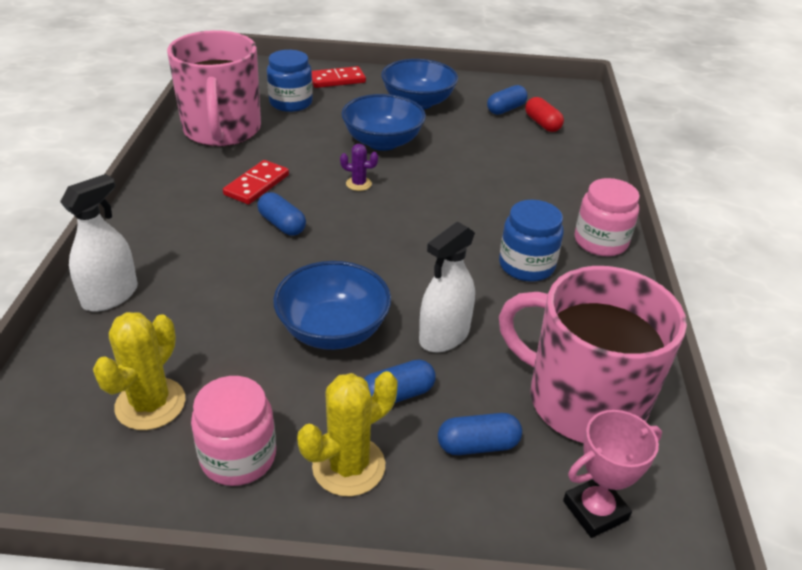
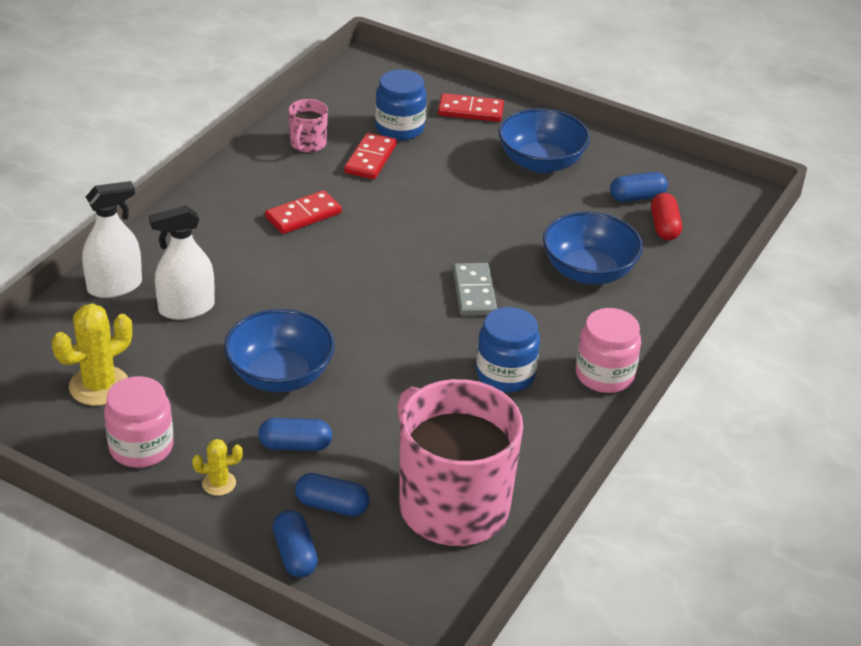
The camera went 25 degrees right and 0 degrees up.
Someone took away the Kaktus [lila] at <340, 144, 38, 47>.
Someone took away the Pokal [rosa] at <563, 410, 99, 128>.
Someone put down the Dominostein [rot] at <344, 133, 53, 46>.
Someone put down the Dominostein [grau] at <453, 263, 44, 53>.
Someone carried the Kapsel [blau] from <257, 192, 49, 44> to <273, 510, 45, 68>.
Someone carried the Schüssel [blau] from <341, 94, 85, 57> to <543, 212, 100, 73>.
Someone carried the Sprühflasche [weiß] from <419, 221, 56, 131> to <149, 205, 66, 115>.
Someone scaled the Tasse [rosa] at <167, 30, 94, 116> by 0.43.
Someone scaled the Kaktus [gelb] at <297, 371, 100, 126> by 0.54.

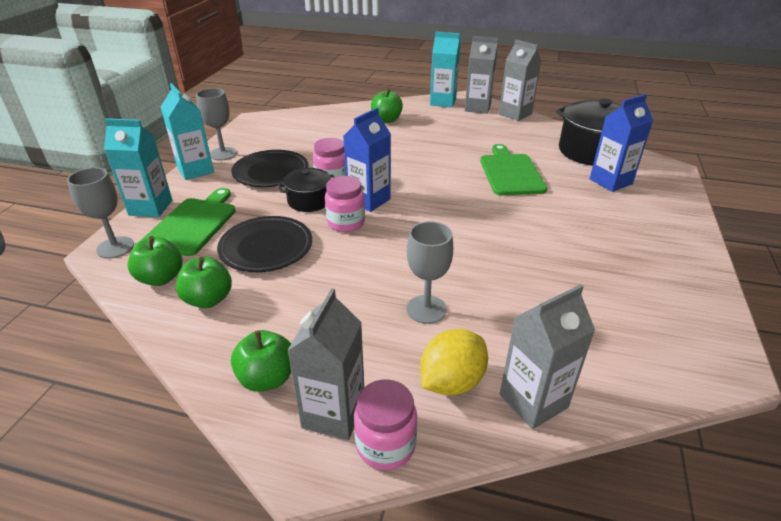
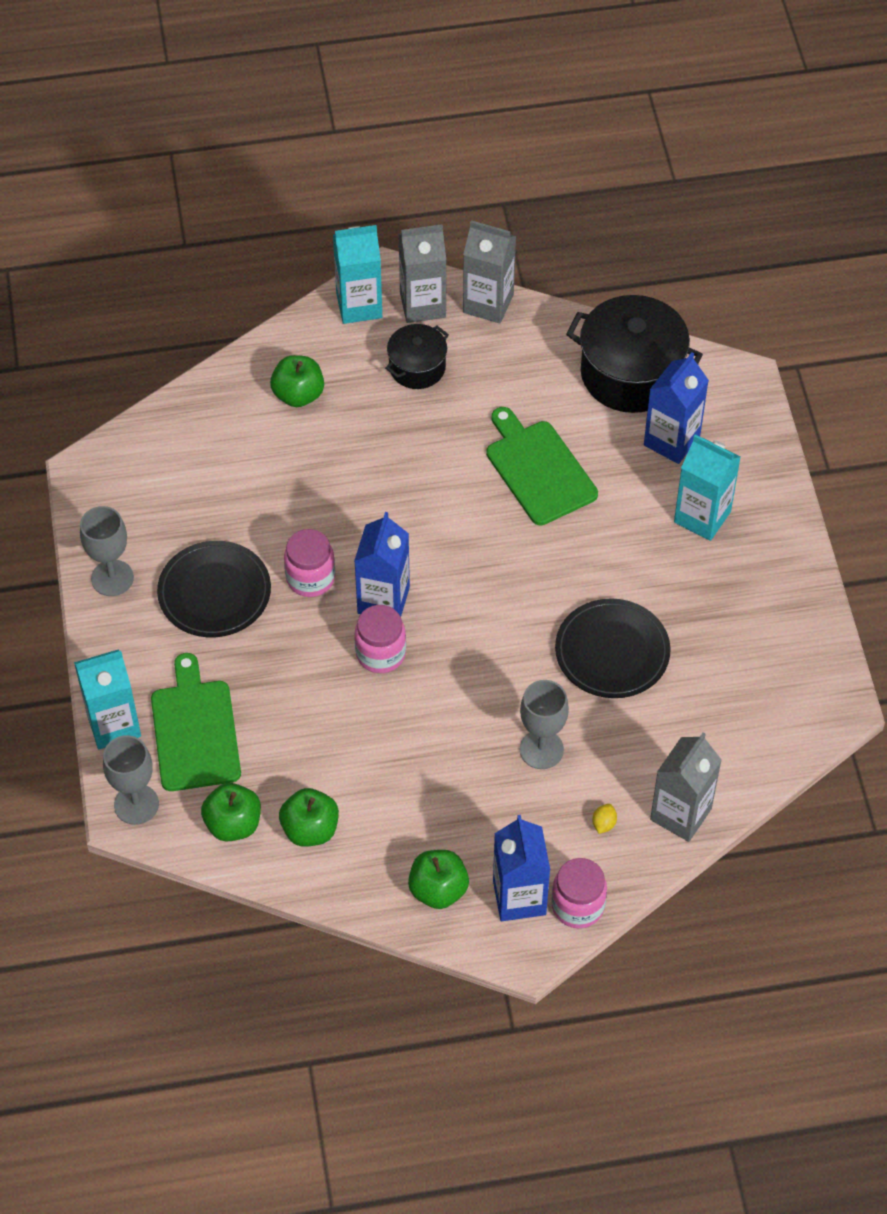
The camera went 25 degrees left and 20 degrees up.
Someone carried the Getränkekarton [türkis] from <161, 83, 53, 97> to <674, 434, 67, 107>.
Someone carried the Teller [schwarz] from <217, 216, 95, 56> to <555, 598, 116, 100>.
Someone carried the Kochtopf [schwarz] from <277, 168, 58, 44> to <385, 324, 64, 65>.
Someone repainted the Getränkekarton [grau] at <287, 288, 77, 152>, which became the Getränkekarton [blau] at <493, 815, 57, 106>.
Someone scaled the Zitrone [gelb] at <420, 329, 68, 66> by 0.41.

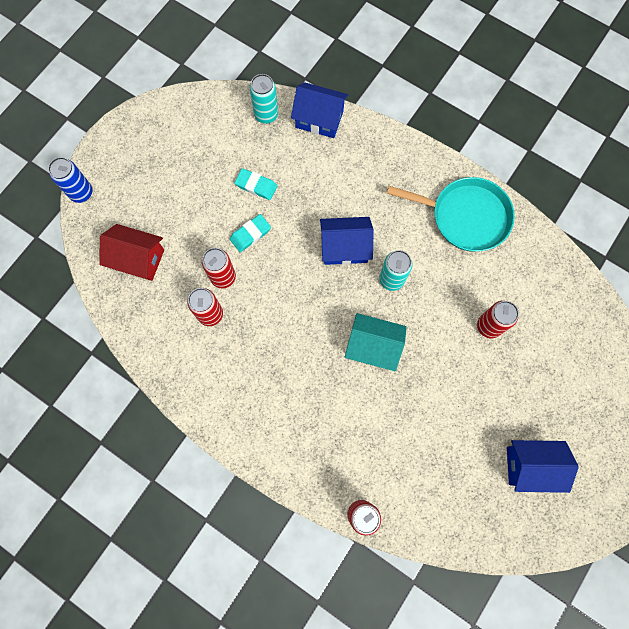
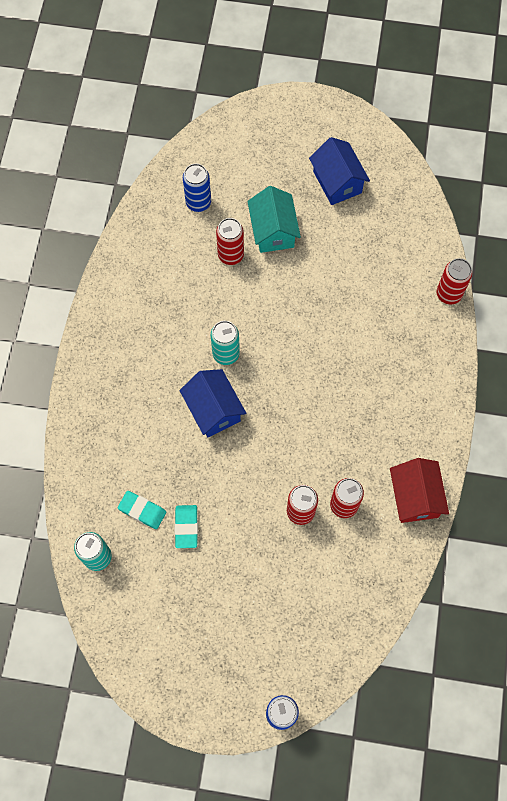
The camera went 115 degrees left and 5 degrees down.
Someone took away the Haus [blau] at <291, 82, 57, 56>.
Someone took away the Pfanne [türkis] at <387, 177, 128, 75>.
Someone put down the Dose [blau] at <183, 164, 28, 48>.
Someone carried the Haus [rot] from <99, 224, 65, 57> to <390, 458, 59, 65>.
Someone carried the Radiergummi [türkis] from <230, 214, 41, 38> to <118, 491, 48, 38>.
Someone carried the Haus [türkis] from <345, 313, 62, 58> to <247, 186, 54, 67>.

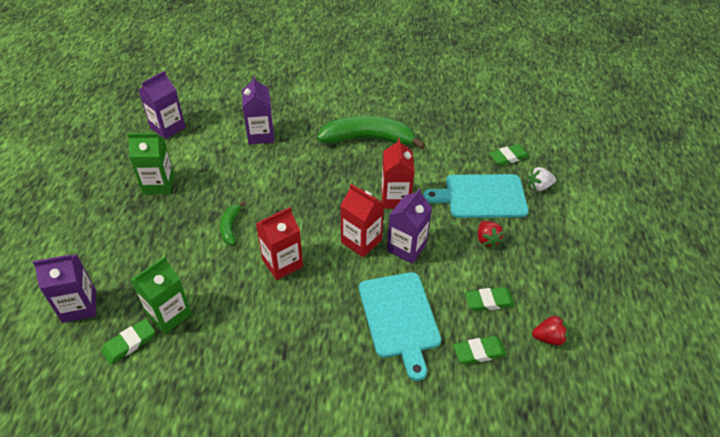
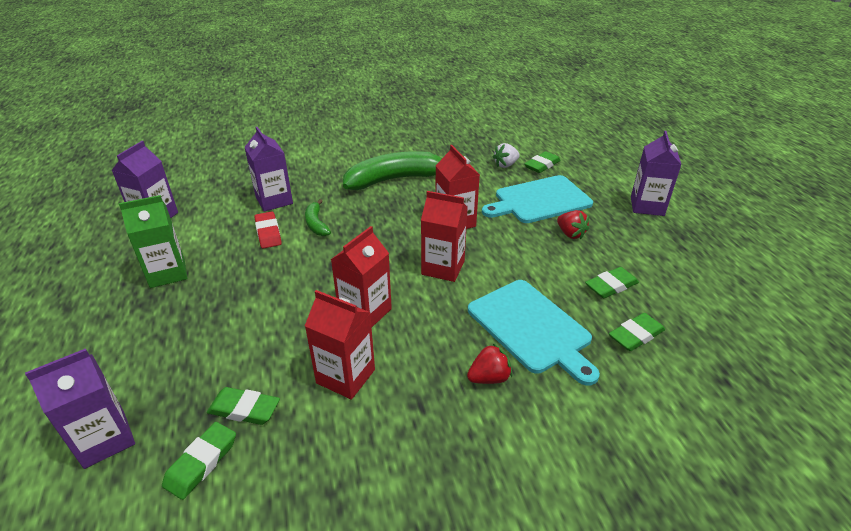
The camera went 20 degrees left and 10 degrees down.
Someone put down the Radiergummi [rot] at <254, 212, 28, 37>.
Someone put down the Getränkekarton [rot] at <305, 290, 70, 110>.
Someone carried the Banane [grün] from <220, 201, 26, 44> to <305, 199, 26, 37>.
Someone carried the Getränkekarton [lila] from <387, 188, 45, 76> to <631, 131, 50, 85>.
Someone carried the Erdbeere [weiß] from <528, 167, 28, 24> to <493, 143, 27, 25>.
Someone carried the Erdbeere [rot] from <532, 315, 36, 30> to <467, 343, 45, 41>.
Someone swapped the Getränkekarton [grün] at <131, 256, 61, 78> for the Radiergummi [grün] at <207, 387, 73, 38>.

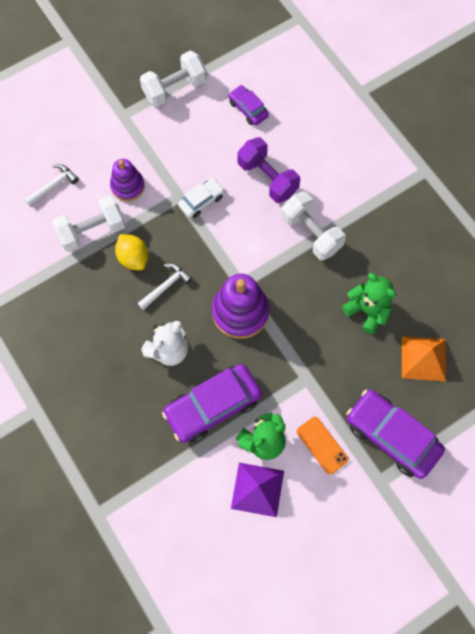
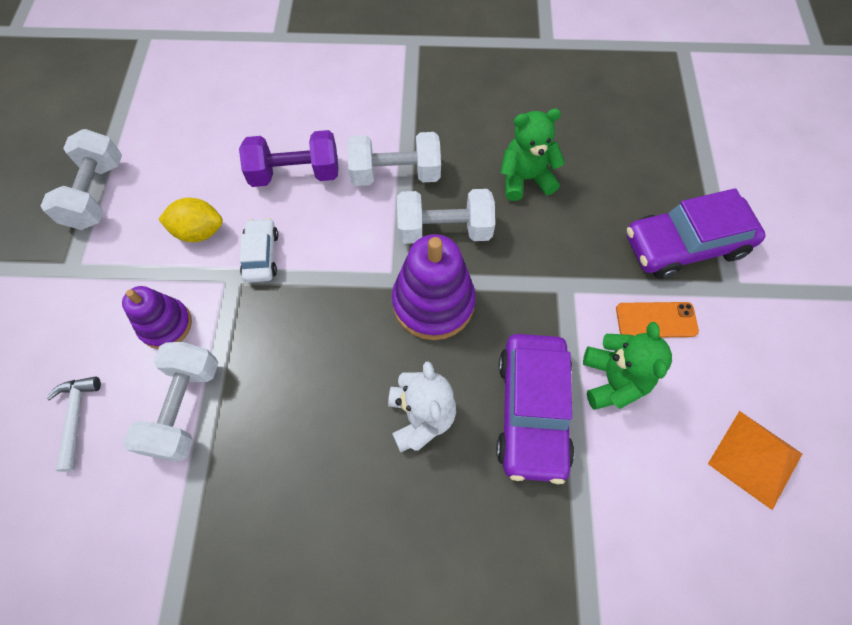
The camera went 55 degrees left and 5 degrees down.
Someone took away the Hammer [weiß] at <138, 263, 54, 47>.
Someone took away the Auto [lila] at <228, 85, 41, 40>.
Someone took away the Pyramide [lila] at <231, 463, 53, 54>.
Someone put down the Hantel [weiß] at <397, 189, 98, 55>.
Someone carried the Zitrone [gelb] from <115, 234, 33, 36> to <158, 198, 65, 44>.
Someone carried the Pyramide [orange] from <402, 336, 44, 45> to <708, 411, 94, 99>.

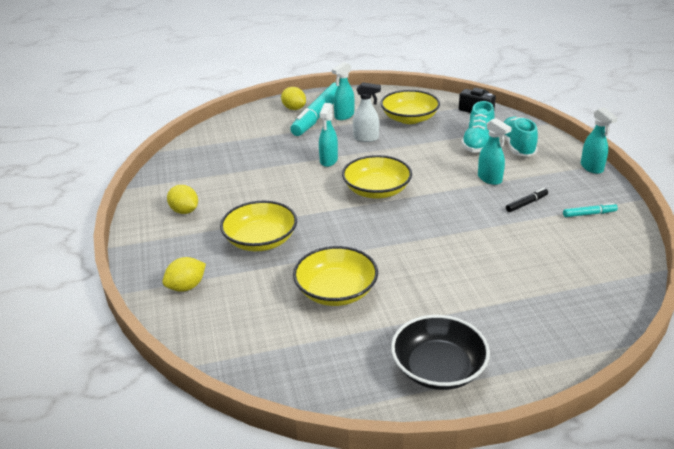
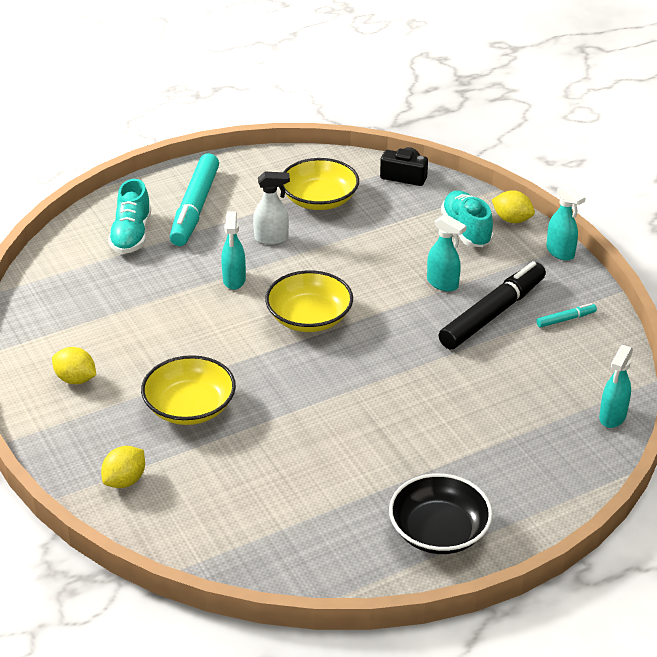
The camera went 15 degrees left and 5 degrees up.
Someone took away the Schüssel [gelb] at <293, 246, 85, 60>.
Someone carried the Zitrone [gelb] from <281, 87, 25, 23> to <492, 190, 43, 33>.
Someone carried the Sprühflasche [türkis] from <332, 62, 23, 58> to <599, 345, 34, 83>.
Someone carried the Schuh [türkis] from <461, 101, 33, 52> to <108, 179, 43, 75>.
Someone scaled the Filzstift [schwarz] at <506, 188, 42, 24> by 2.35.

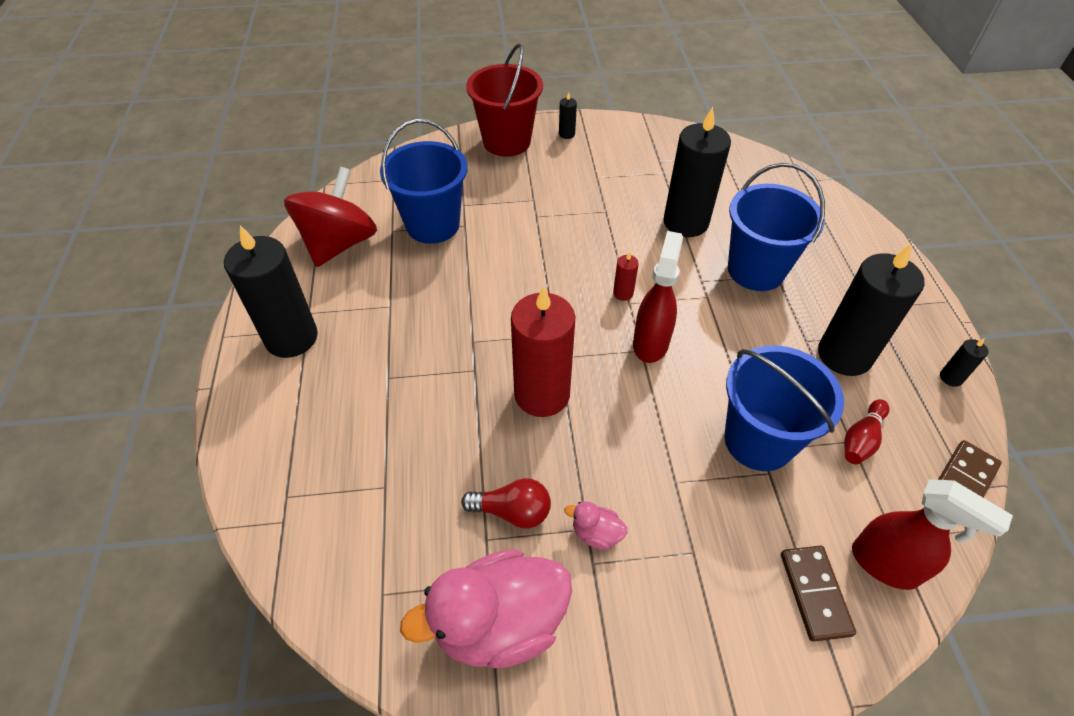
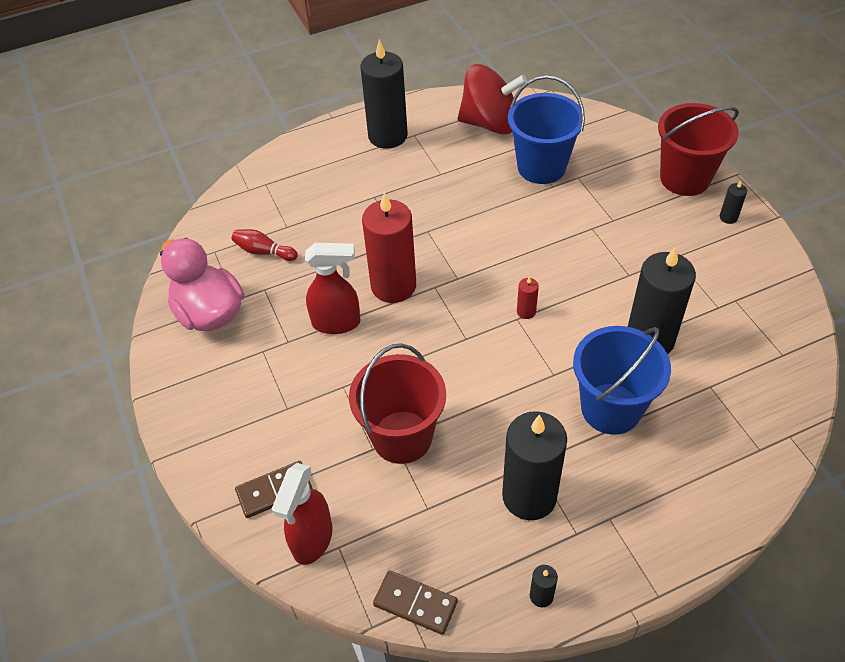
The camera went 75 degrees right and 0 degrees up.
Someone took away the Glühbirne [rot] at <461, 478, 90, 51>.
Someone took away the Ente [rosa] at <565, 501, 62, 49>.
Someone carried the Sprühflasche [rot] from <633, 231, 50, 132> to <305, 243, 55, 91>.
Someone carried the Bowlingkegel [rot] from <844, 399, 45, 65> to <232, 229, 66, 32>.
Someone repainted the Eimer [blau] at <724, 345, 120, 126>, which became the Eimer [rot] at <349, 343, 97, 121>.

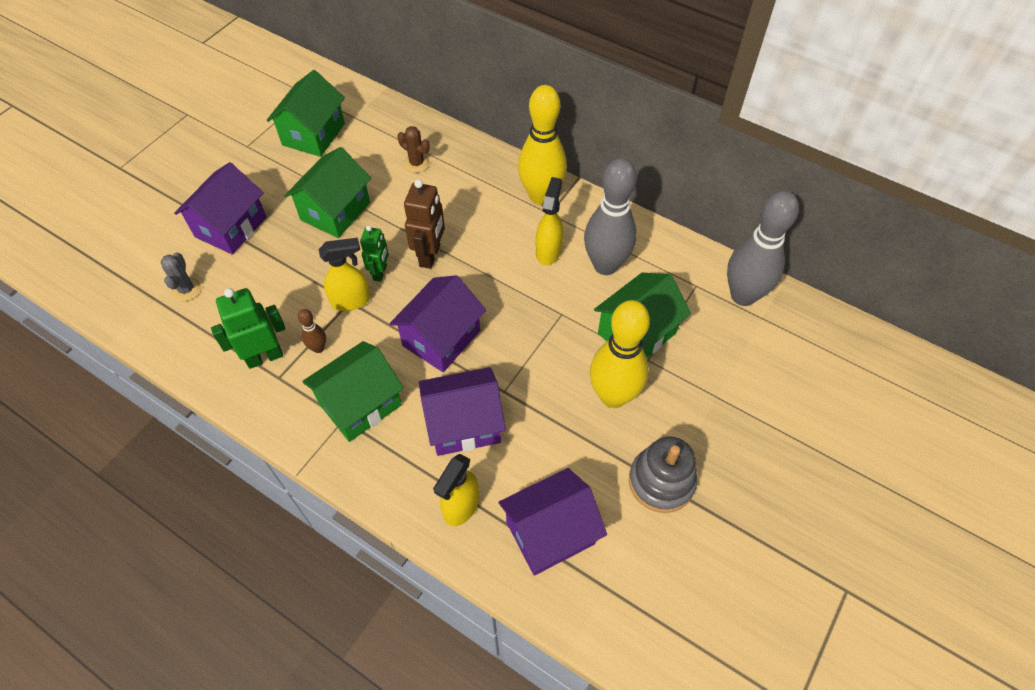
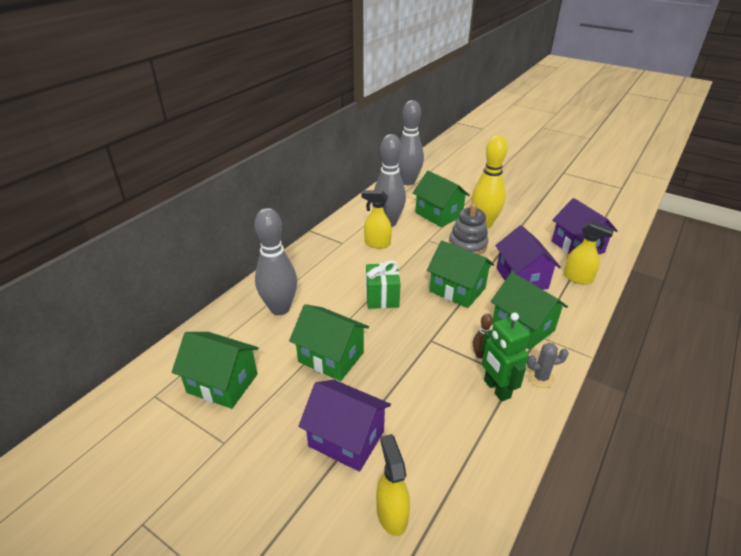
The camera went 90 degrees left and 20 degrees down.
Someone took away the Roboter [grün] at <360, 226, 29, 56>.
Someone took away the Bowlingkegel [gelb] at <518, 85, 49, 120>.
Someone carried the Kaktus [grau] from <160, 253, 41, 48> to <527, 343, 42, 45>.
Someone carried the Sprühflasche [gelb] from <319, 238, 51, 73> to <376, 434, 34, 102>.
Someone carried the Stapelspielzeug [grau] from <629, 437, 68, 76> to <449, 203, 40, 52>.
Someone swapped the Kaktus [braun] at <398, 126, 32, 47> for the Bowlingkegel [grau] at <255, 208, 42, 107>.
Someone swapped the Roboter [braun] at <404, 179, 41, 90> for the Geschenk [grün] at <366, 260, 35, 49>.
Someone repainted the Haus [lila] at <390, 275, 96, 97>, which became the Haus [grün] at <427, 240, 67, 68>.

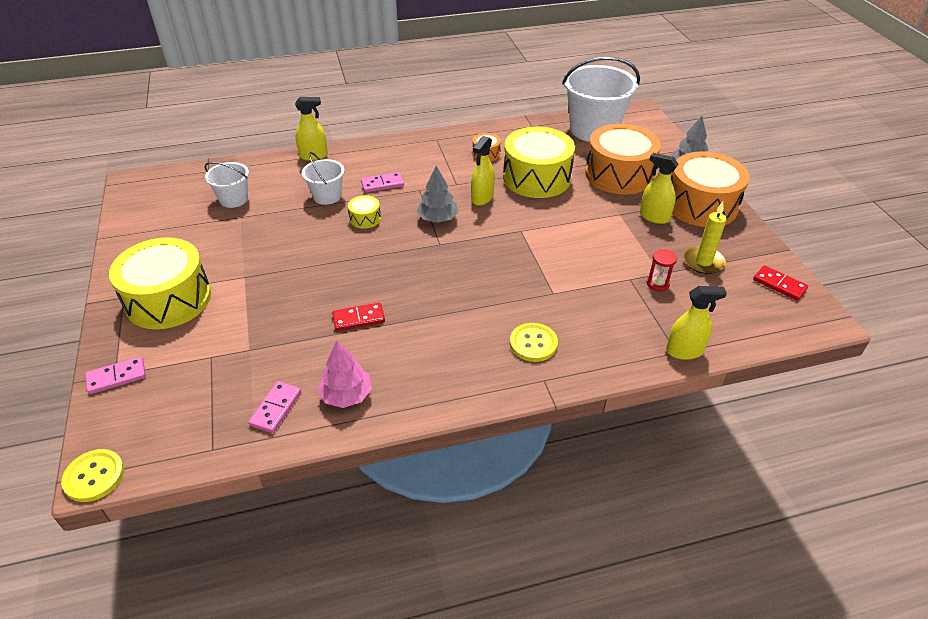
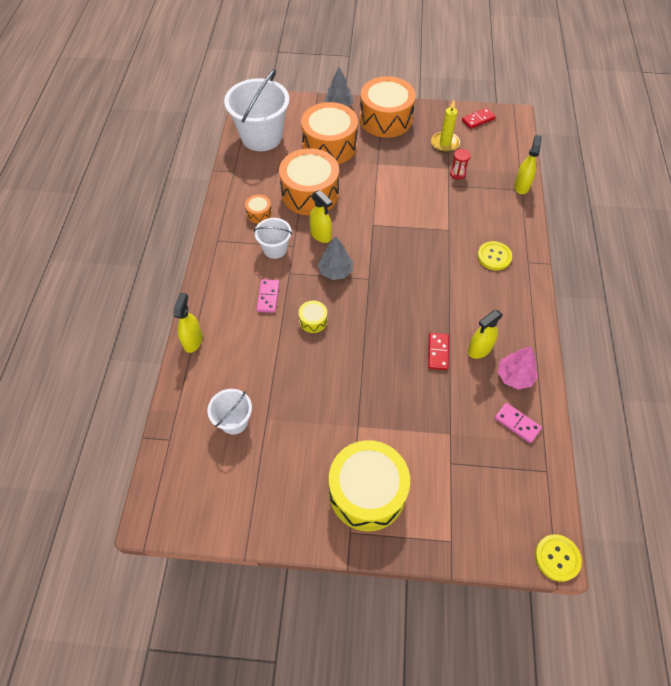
The camera went 70 degrees left and 15 degrees up.
Someone took away the Dominostein [rosa] at <86, 357, 60, 37>.
Someone carried the Eimer [weiß] from <302, 152, 43, 53> to <254, 218, 38, 41>.
Someone carried the Sprühflasche [gelb] from <640, 153, 39, 71> to <468, 310, 35, 49>.
Someone repainted the Trommel [gelb] at <503, 127, 72, 71>, which became the Trommel [orange] at <279, 148, 60, 67>.

